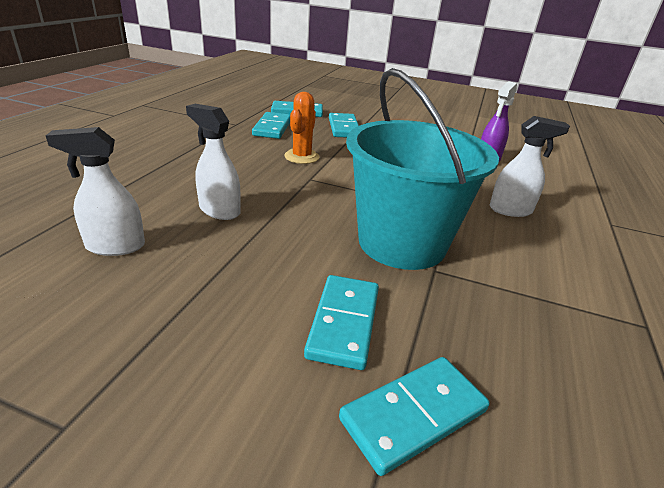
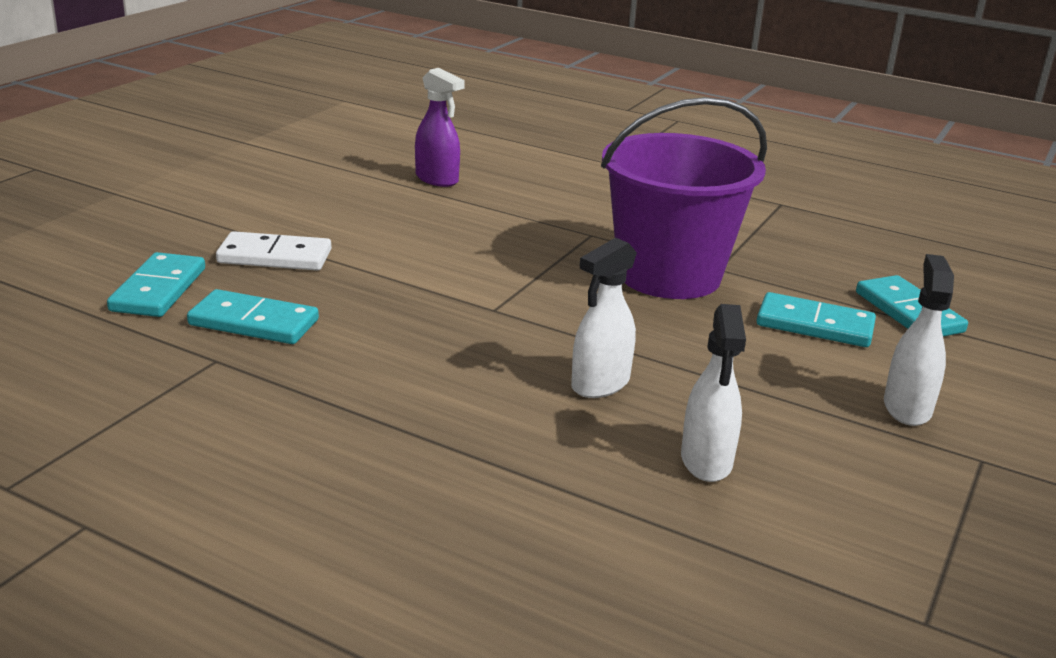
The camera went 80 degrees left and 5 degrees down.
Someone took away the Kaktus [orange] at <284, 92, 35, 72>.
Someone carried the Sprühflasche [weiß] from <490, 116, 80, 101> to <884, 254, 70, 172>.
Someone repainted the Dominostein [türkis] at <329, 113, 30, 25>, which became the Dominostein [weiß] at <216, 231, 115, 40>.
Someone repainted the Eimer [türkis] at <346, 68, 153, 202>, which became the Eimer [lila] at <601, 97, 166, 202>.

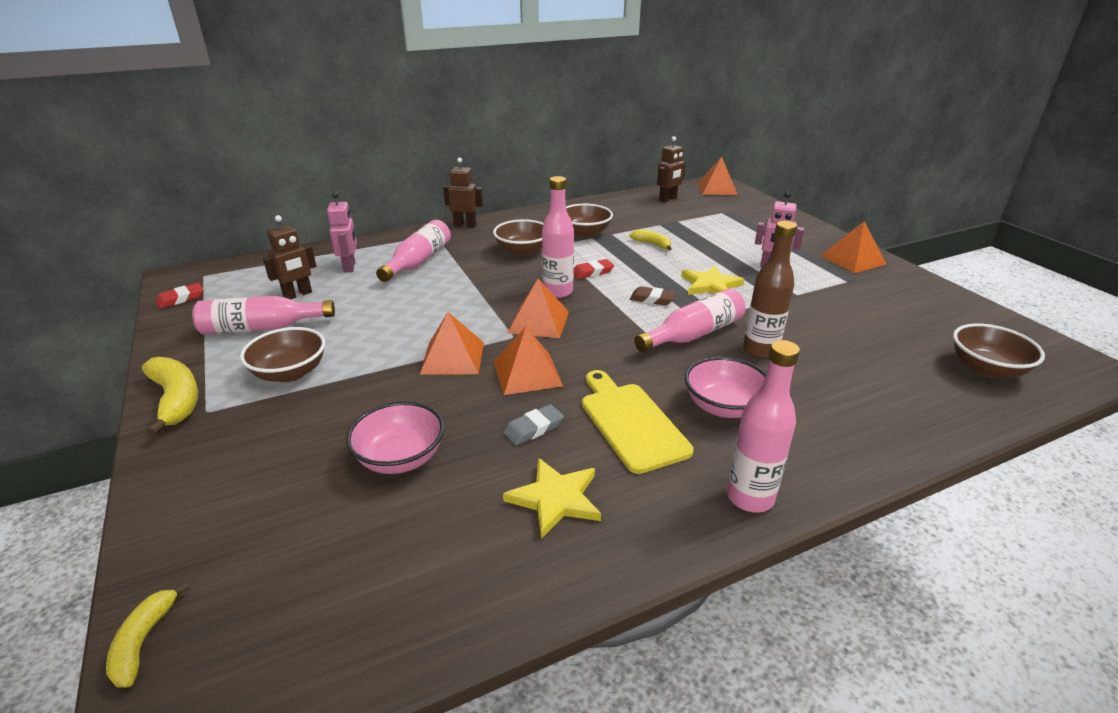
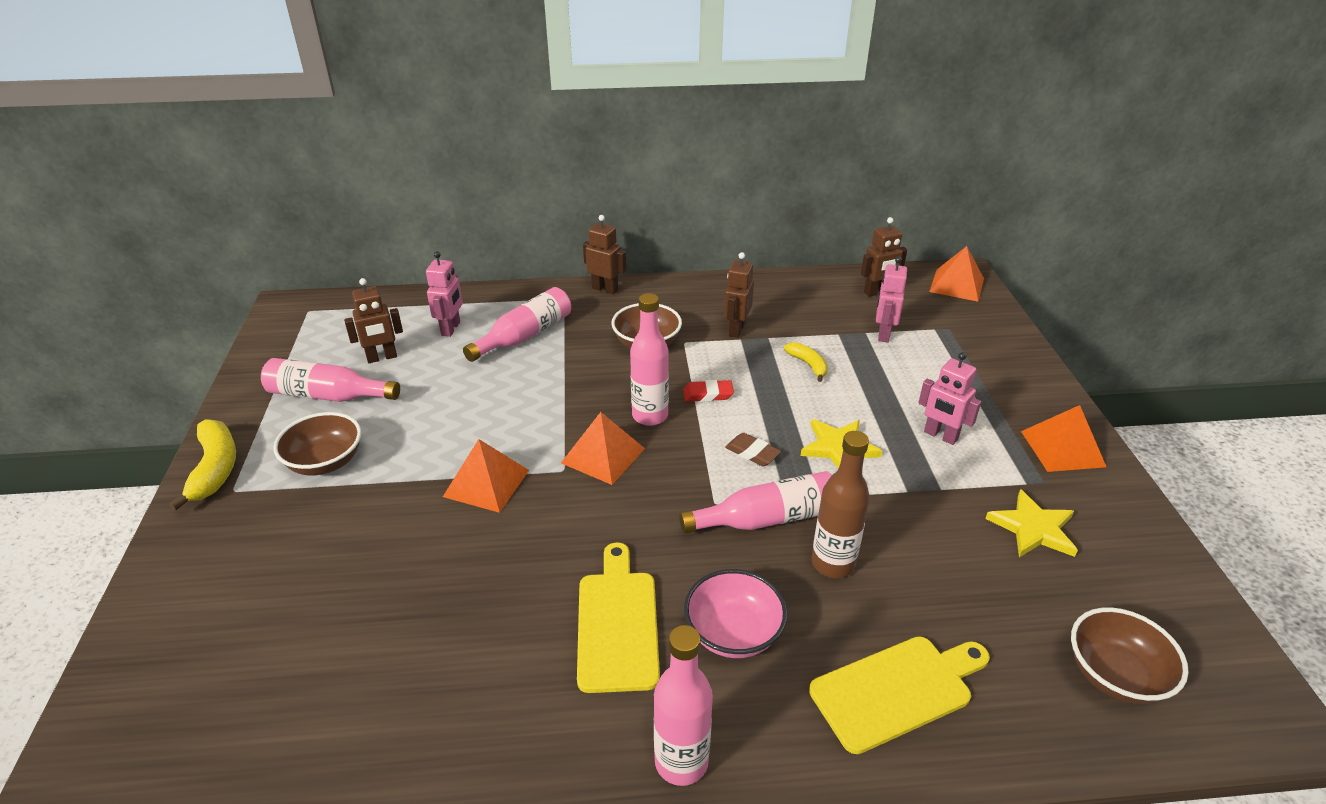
The camera went 20 degrees right and 5 degrees up.
Someone took away the Banane [gelb] at <106, 581, 84, 107>.
Someone took away the Radiergummi [rot] at <155, 283, 49, 26>.
Someone took away the Schüssel [rosa] at <346, 401, 98, 73>.
Someone took away the Pyramide [orange] at <494, 327, 69, 68>.
Someone took away the Radiergummi [grau] at <504, 404, 60, 41>.
Someone put down the Schneidebrett [gelb] at <809, 636, 181, 118>.
Someone put down the Roboter [rosa] at <876, 256, 31, 86>.
Someone carried the Stern [gelb] from <503, 458, 98, 81> to <985, 489, 93, 68>.
Someone swapped the Schüssel [braun] at <566, 204, 47, 34> for the Roboter [braun] at <724, 252, 30, 86>.

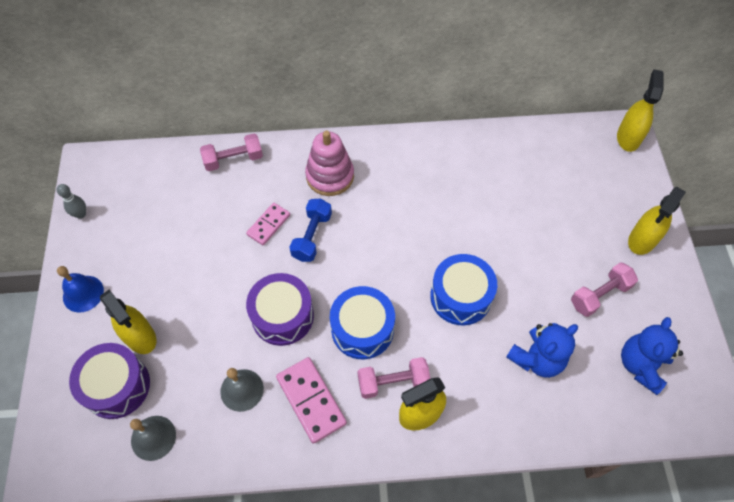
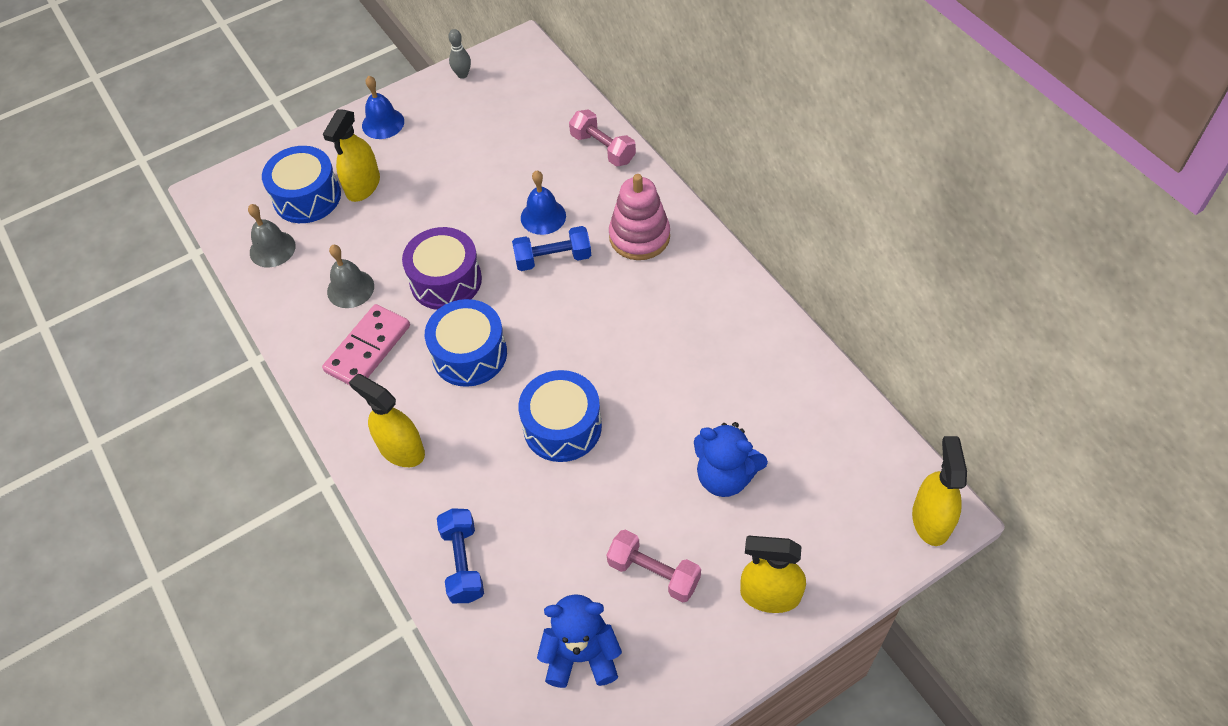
The camera went 65 degrees right and 5 degrees down.
Someone took away the Hantel [rosa] at <358, 357, 72, 42>.
Someone put down the Hantel [blau] at <437, 508, 47, 95>.
Someone carried the Teddybär [blau] from <506, 323, 72, 55> to <694, 422, 74, 75>.
Someone swapped the Dominostein [rosa] at <246, 203, 44, 42> for the Glocke [blau] at <521, 170, 45, 65>.
Someone repainted the Trommel [lila] at <69, 343, 81, 76>, which became the Trommel [blau] at <262, 146, 79, 77>.
Someone rotated the Sprühflasche [gelb] at <617, 69, 46, 83> by 75 degrees counterclockwise.

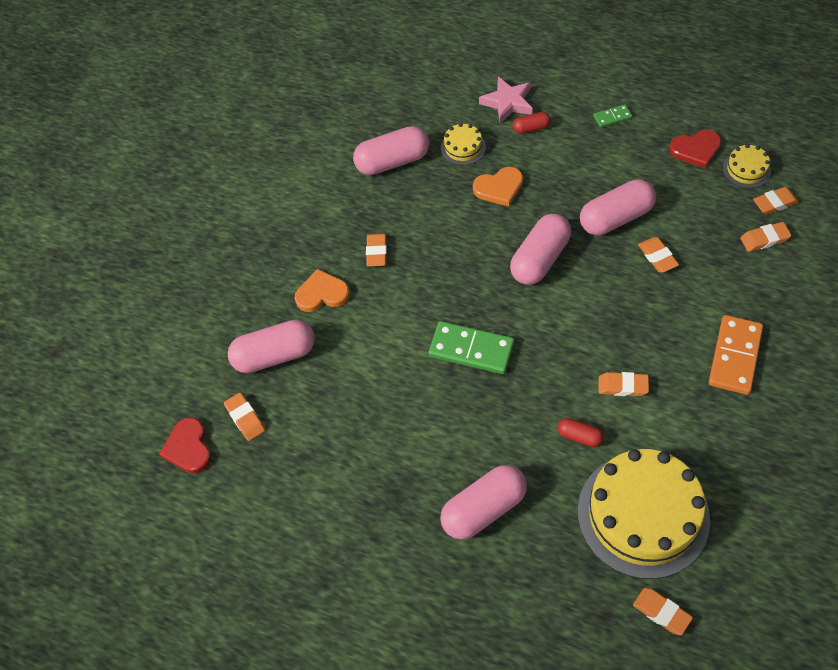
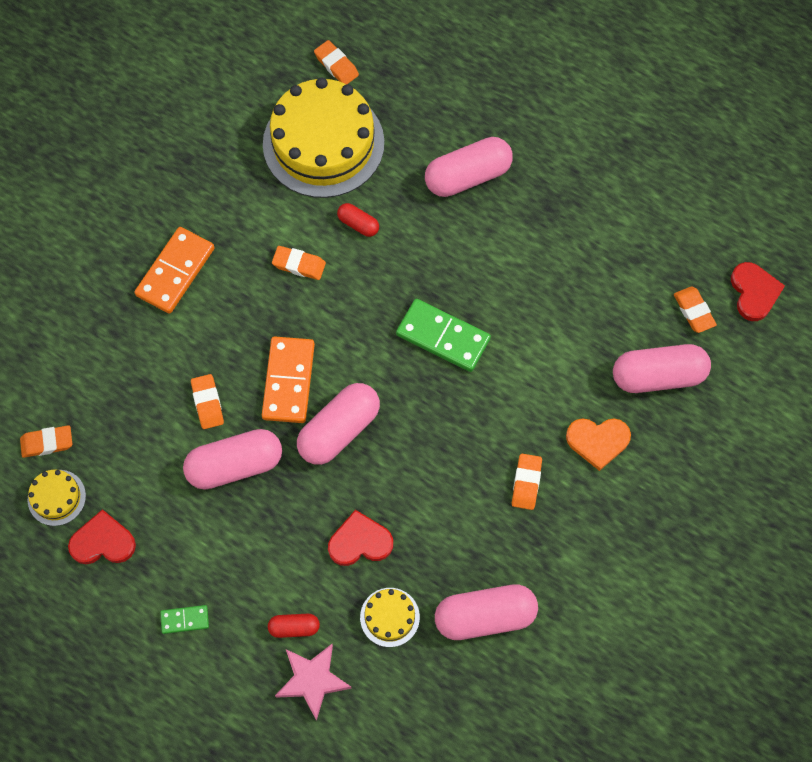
The camera went 175 degrees left and 10 degrees up.
Someone took away the Radiergummi [orange] at <740, 222, 52, 30>.
Someone put down the Dominostein [orange] at <262, 336, 53, 87>.
Someone repainted the Herz [orange] at <473, 167, 50, 40>, which became the Herz [rot] at <328, 510, 65, 56>.

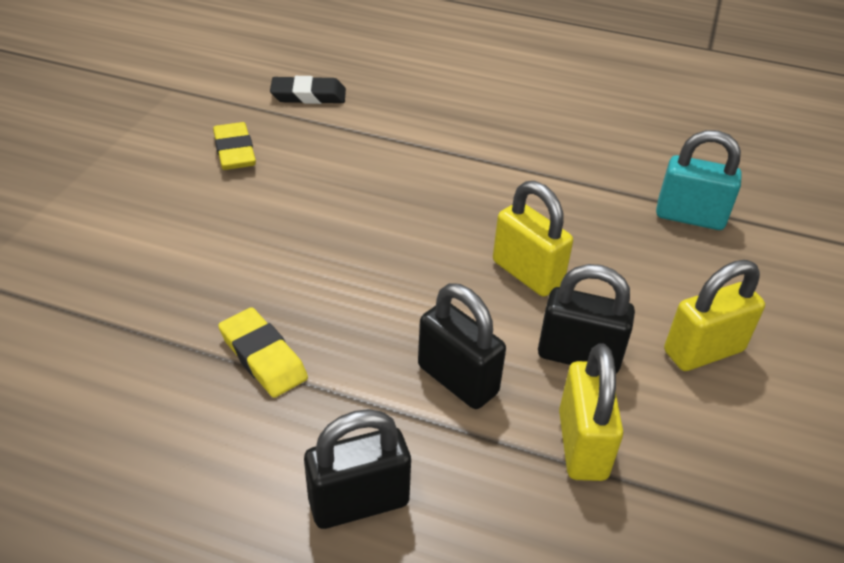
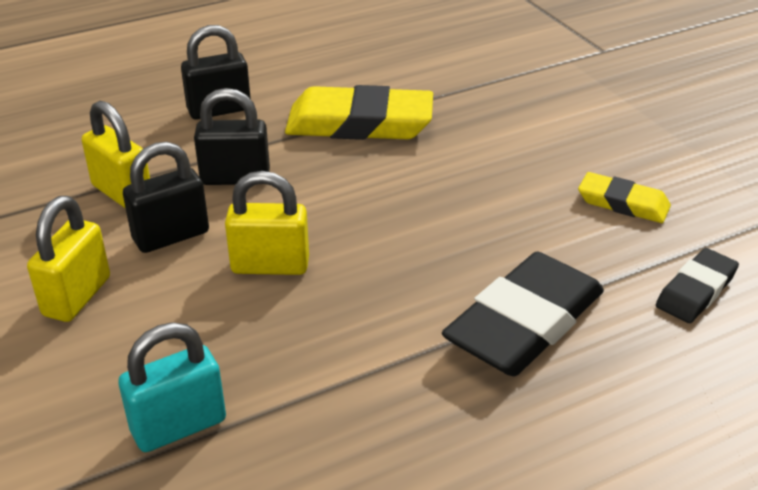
The camera went 135 degrees right and 5 degrees down.
Someone put down the Radiergummi [schwarz] at <442, 252, 162, 124>.
Someone rotated the Vorhängeschloss [schwarz] at <304, 409, 107, 120> by 45 degrees clockwise.
Someone scaled the Radiergummi [gelb] at <218, 307, 90, 91> by 1.83.

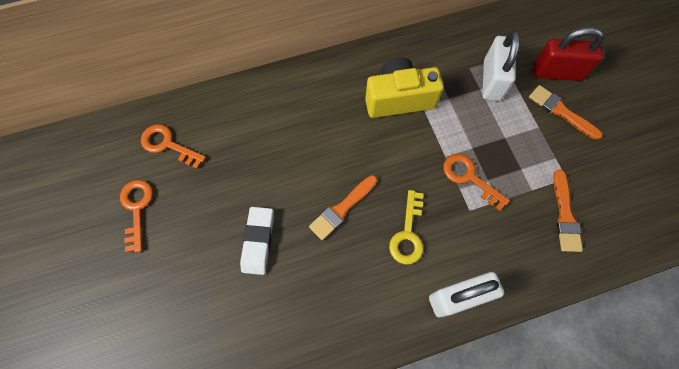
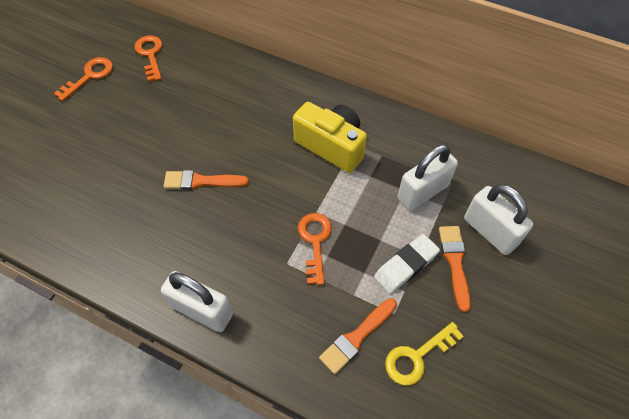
The camera went 45 degrees right and 10 degrees down.
Someone carried the Radiergummi [weiß] from <240, 207, 34, 68> to <374, 234, 66, 60>.
Someone carried the Schlüssel [gelb] from <389, 190, 35, 75> to <385, 322, 79, 64>.
Someone repainted the Vorhängeschloss [rot] at <533, 27, 71, 54>, which became the Vorhängeschloss [weiß] at <464, 184, 69, 71>.

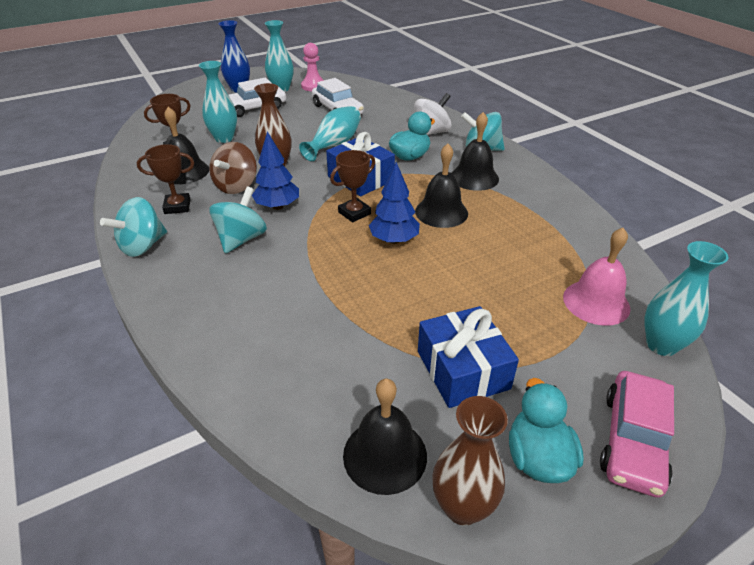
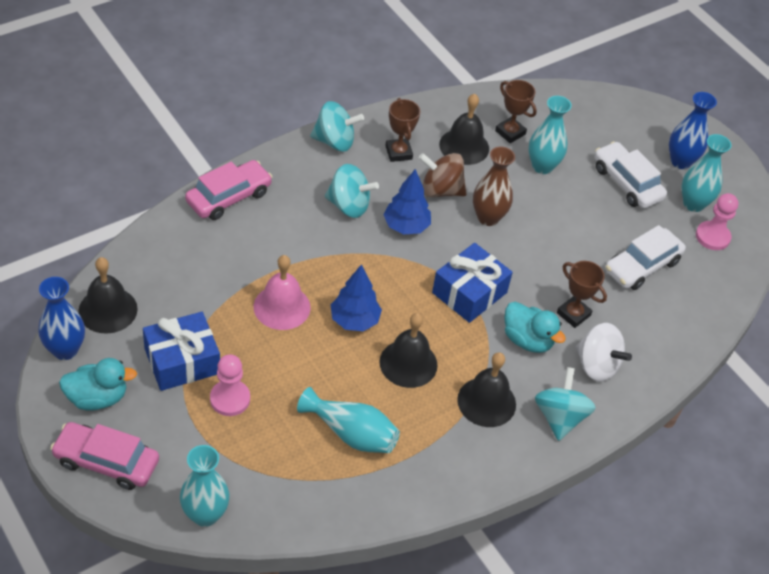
The camera went 80 degrees right and 10 degrees up.
Someone put down the Auto [rosa] at <185, 160, 88, 60>.
Someone put down the Bauer [rosa] at <210, 355, 40, 61>.
Someone carried the Vase [türkis] from <299, 106, 62, 55> to <297, 387, 103, 66>.
Someone carried the Pokal [braun] from <330, 150, 45, 72> to <557, 261, 50, 67>.
Someone carried the Glocke [rosa] from <563, 228, 67, 98> to <254, 255, 57, 75>.
Someone repainted the Vase [braun] at <432, 396, 76, 130>, which became the Vase [blau] at <38, 277, 47, 83>.
Someone rotated the Kreisel [türkis] at <100, 197, 67, 60> by 150 degrees clockwise.

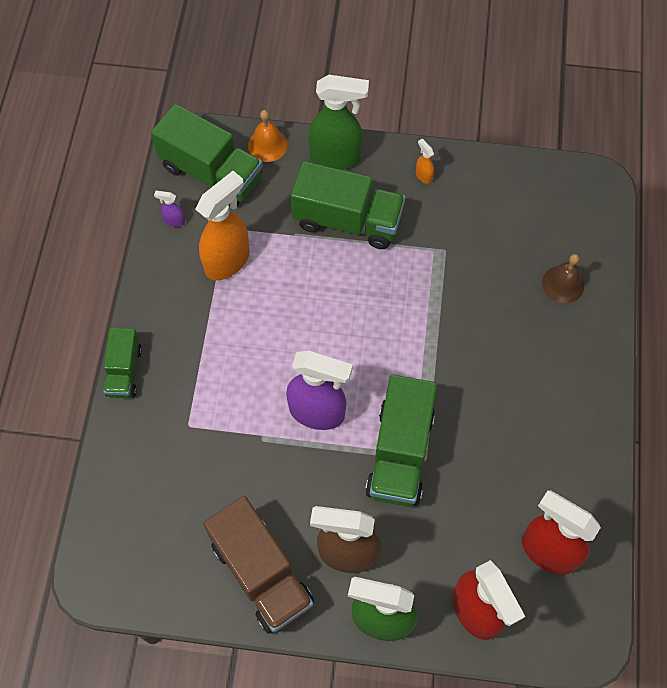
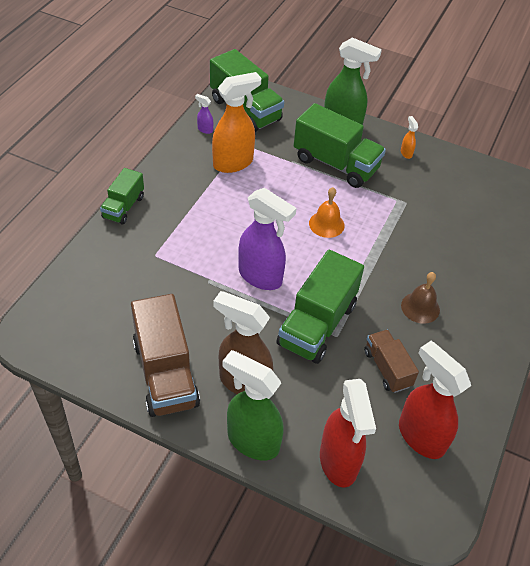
The camera went 15 degrees right and 15 degrees down.
Someone put down the Lastwagen [braun] at <364, 330, 55, 63>.
Someone carried the Glocke [orange] from <248, 110, 40, 52> to <309, 187, 36, 51>.
Someone carried the Glocke [braun] from <542, 254, 42, 50> to <401, 272, 39, 52>.

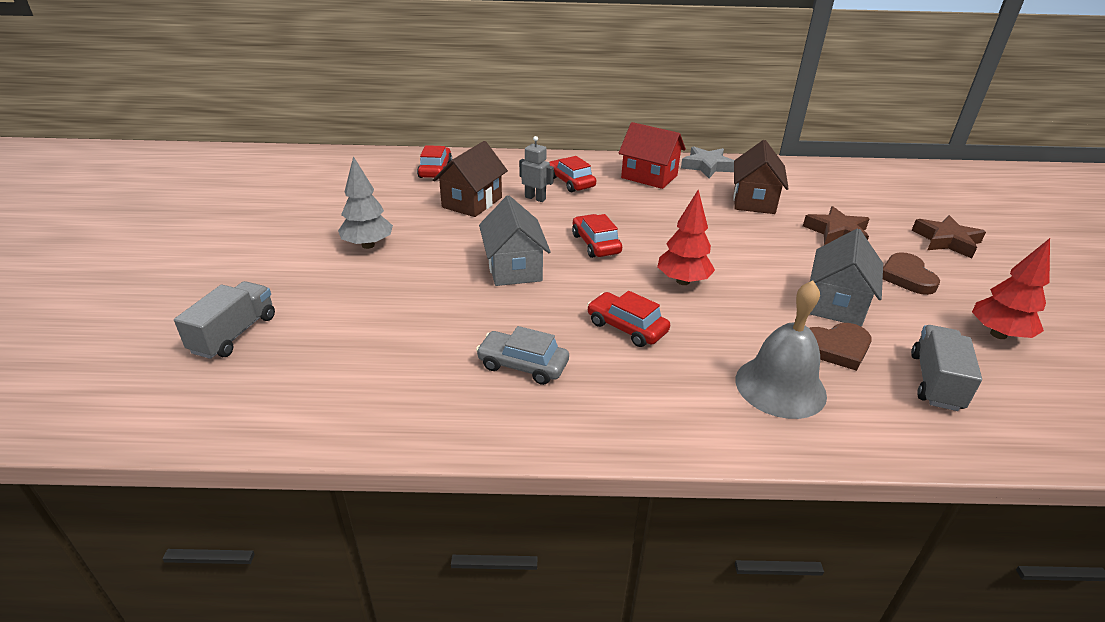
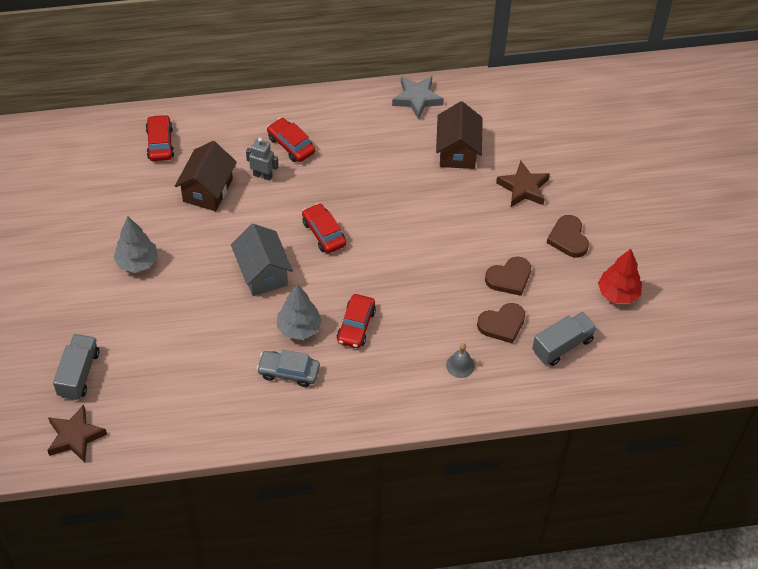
The camera went 10 degrees left and 20 degrees up.
Someone took away the Haus [rot] at <619, 122, 67, 67>.
Someone took away the Baum [rot] at <657, 190, 58, 95>.
Someone put down the Baum [grau] at <277, 284, 45, 56>.
Someone carried the Stern [braun] from <912, 215, 74, 43> to <47, 405, 60, 58>.
Someone swapped the Haus [grau] at <810, 229, 73, 98> for the Herz [braun] at <485, 257, 46, 39>.
Someone rotated the Auto [rot] at <587, 291, 83, 56> by 105 degrees counterclockwise.
Someone rotated the Lastwagen [grau] at <911, 325, 71, 86> by 45 degrees clockwise.
Someone scaled the Glocke [grau] at <736, 280, 91, 139> by 0.49.

